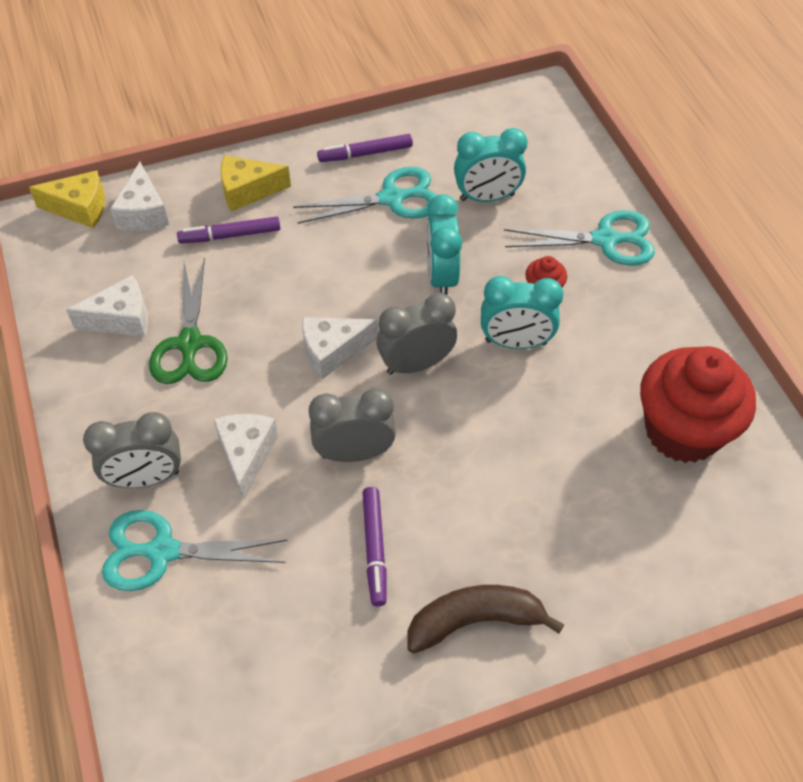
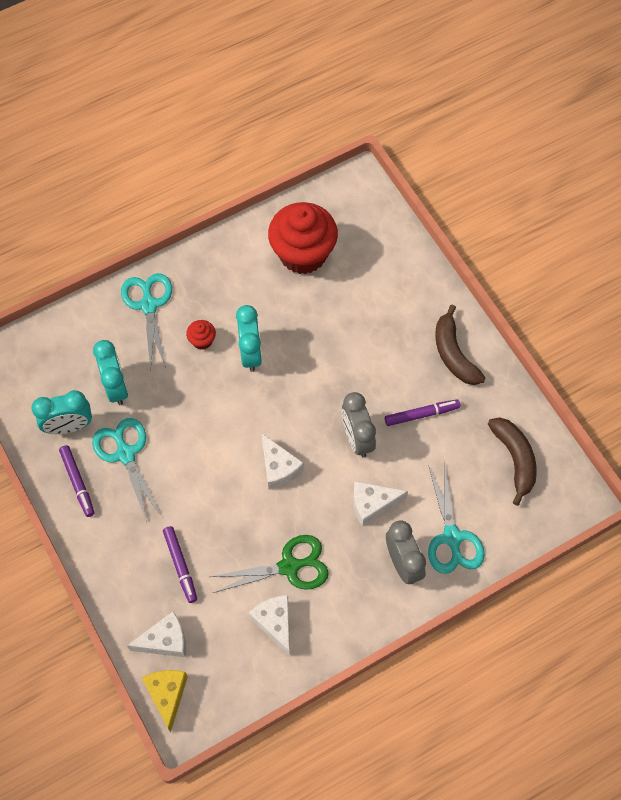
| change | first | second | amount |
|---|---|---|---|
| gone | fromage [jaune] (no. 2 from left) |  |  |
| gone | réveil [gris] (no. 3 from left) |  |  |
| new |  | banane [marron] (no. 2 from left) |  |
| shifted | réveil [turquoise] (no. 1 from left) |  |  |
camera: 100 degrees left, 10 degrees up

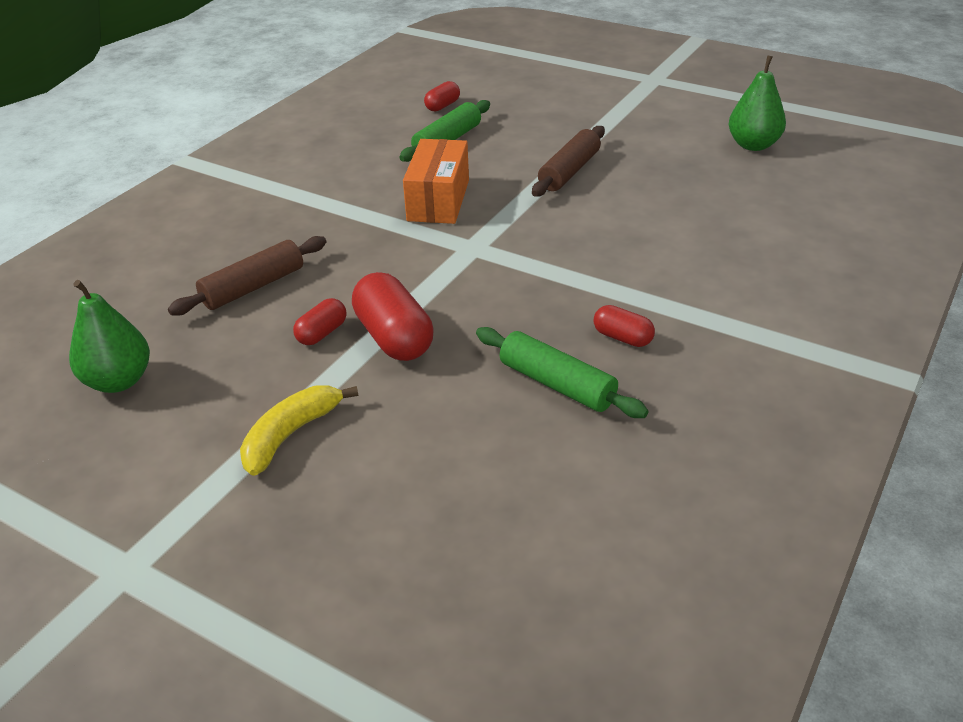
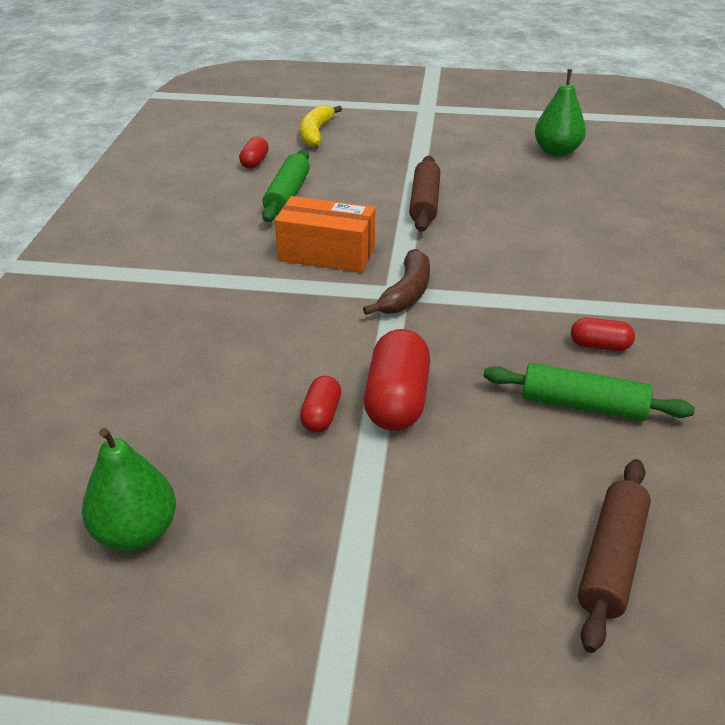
| change | first | second | amount |
|---|---|---|---|
| new |  | banane [marron] |  |
| shifted | rouleau à pâtisserie [marron] (no. 1 from left in the first image) | rouleau à pâtisserie [marron] (no. 2 from left) |  |
| shifted | banane [jaune] |  |  |
| rotated | gélule [rouge] (no. 2 from left in the first image) | gélule [rouge] (no. 3 from left) | 60 degrees clockwise |
| rotated | boîte [orange] |  | 60 degrees counterclockwise |
camera: 25 degrees left, 0 degrees up

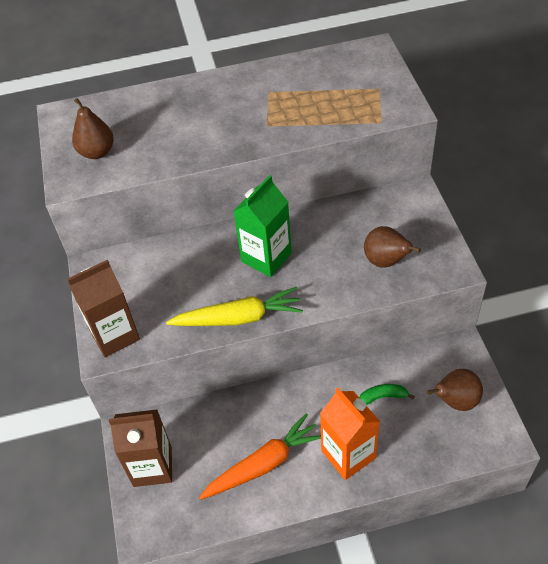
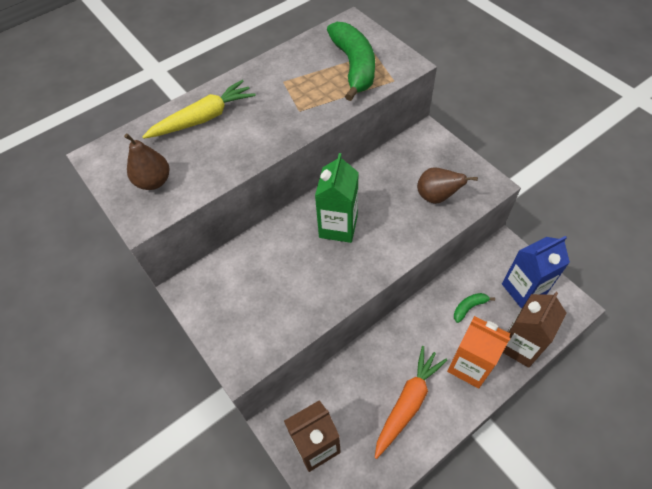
| change | first | second | amount |
|---|---|---|---|
| new |  | banane [vert] (no. 1 from left) |  |
| shifted | brique de lait [marron] (no. 1 from left in the first image) | brique de lait [marron] (no. 2 from left) |  |
| shifted | carotte [jaune] |  |  |
| swapped | poire [marron] (no. 3 from left) | brique de lait [bleu] |  |
camera: 25 degrees left, 5 degrees up

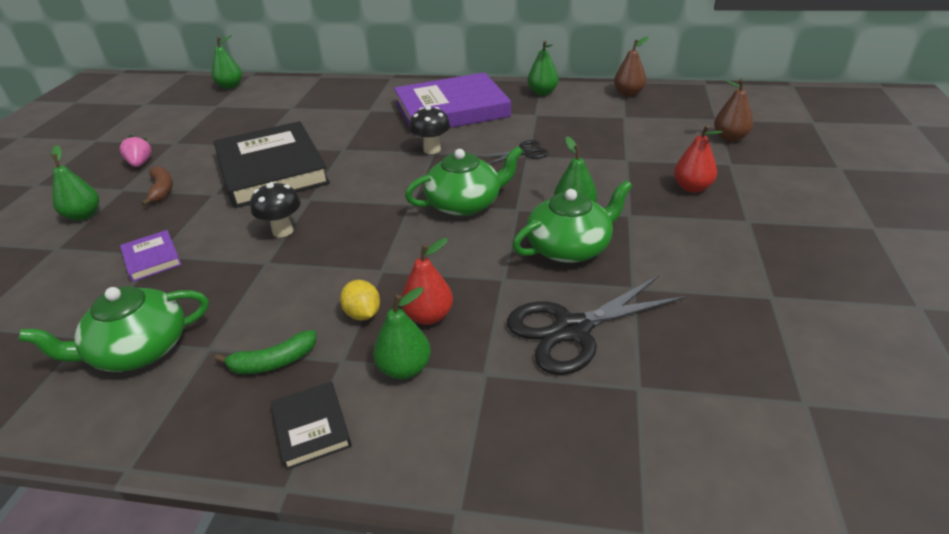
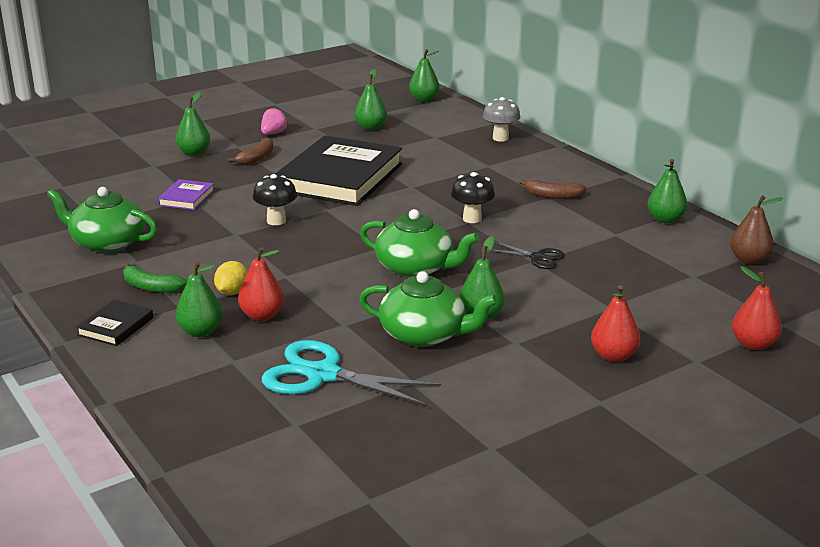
| change | first | second | amount |
|---|---|---|---|
| new |  | poire [vert] (no. 3 from left) |  |
| new |  | champignon [gris] |  |
| swapped | livre [violet] (no. 2 from left) | banane [marron] (no. 2 from left) |  |
| repainted | ciseaux [noir] (no. 2 from left) | ciseaux [turquoise] |  |
| repainted | poire [marron] (no. 2 from left) | poire [rouge] (no. 3 from left) |  |
camera: 45 degrees right, 10 degrees down

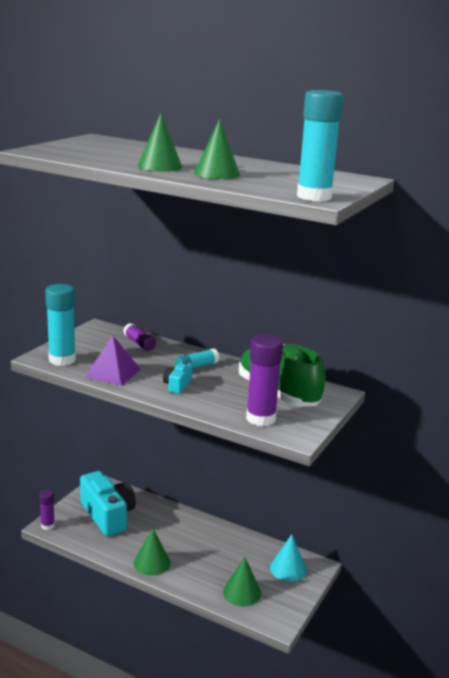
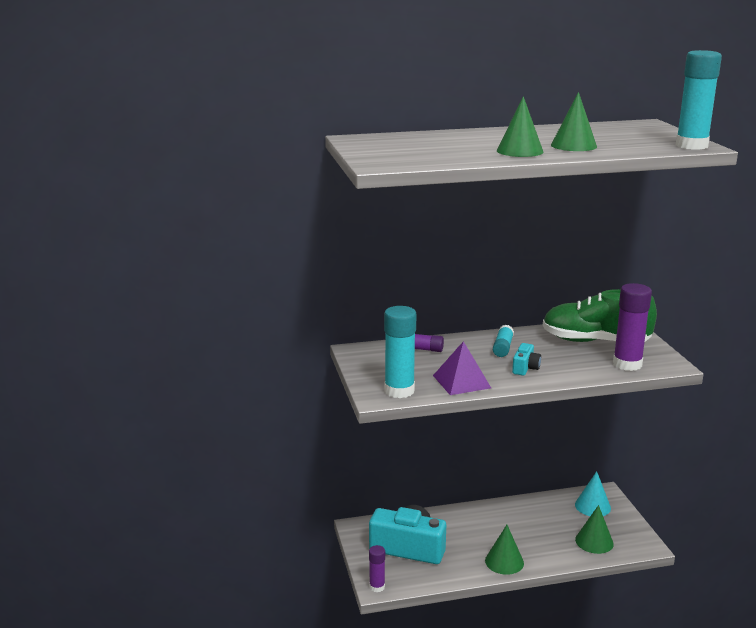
| change | first | second | amount |
|---|---|---|---|
| rotated | appareil photo [turquoise] (no. 2 from left) |  | 135 degrees counterclockwise |
camera: 40 degrees left, 0 degrees up

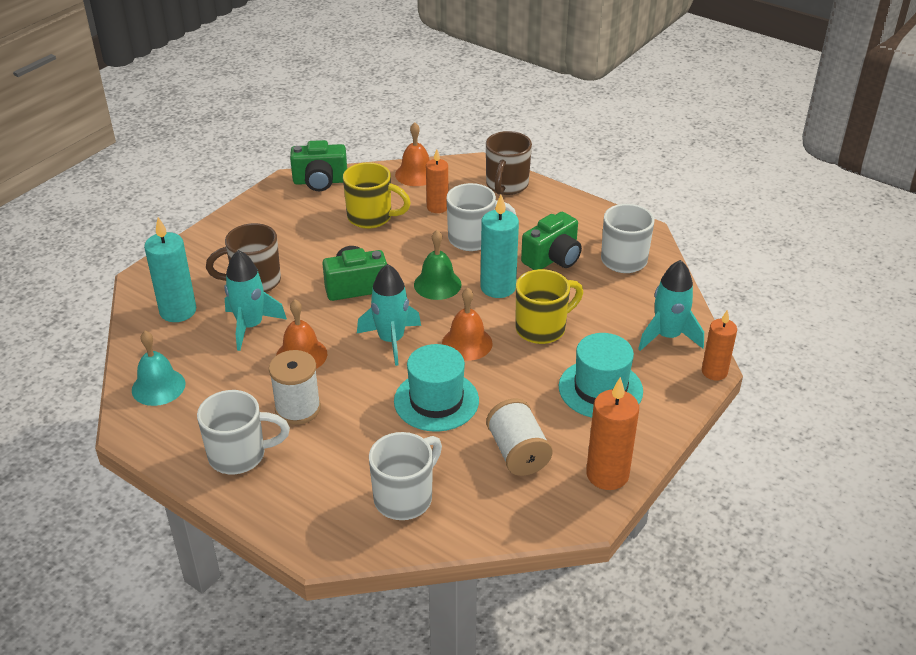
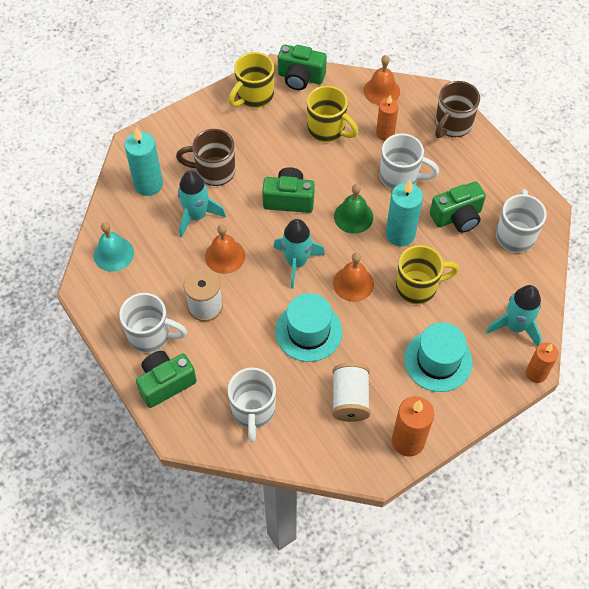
| change | first | second | amount |
|---|---|---|---|
| new |  | appareil photo [vert] (no. 1 from left) |  |
| new |  | tasse [jaune] (no. 1 from left) |  |
| rotated | tasse [blanc] (no. 2 from left) |  | 120 degrees clockwise |
camera: 20 degrees right, 20 degrees up

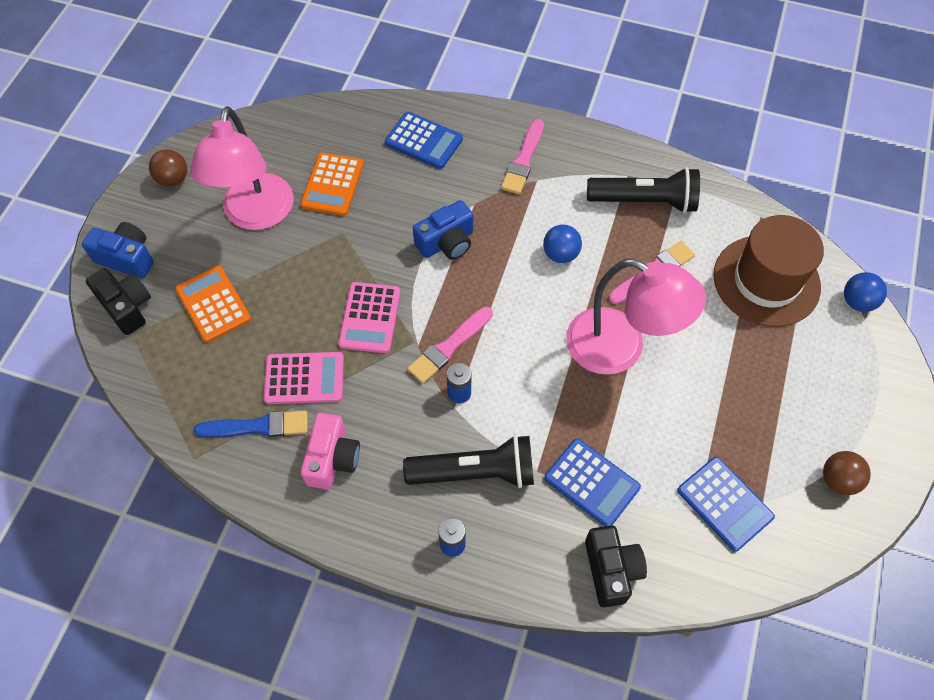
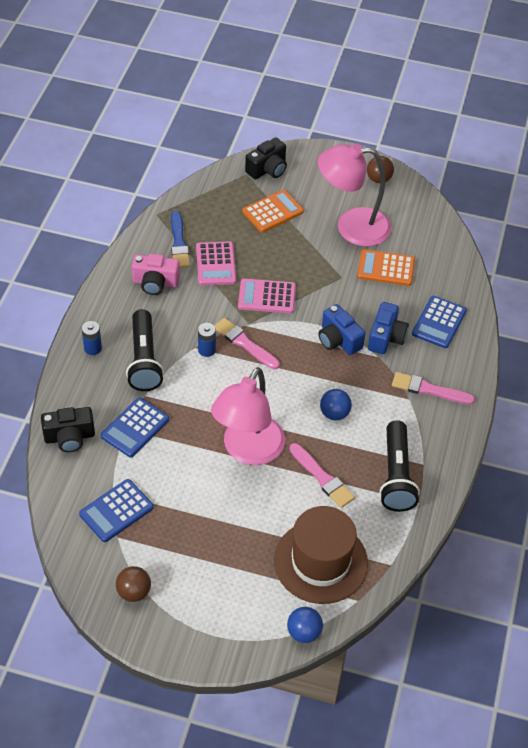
| change | first | second | amount |
|---|---|---|---|
| shifted | appareil photo [bleu] (no. 1 from left in the first image) | appareil photo [bleu] (no. 2 from left) |  |
camera: 85 degrees right, 10 degrees down

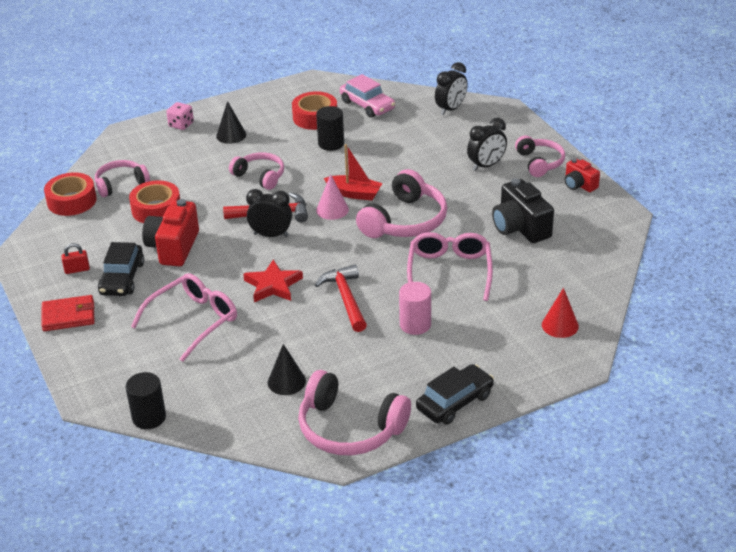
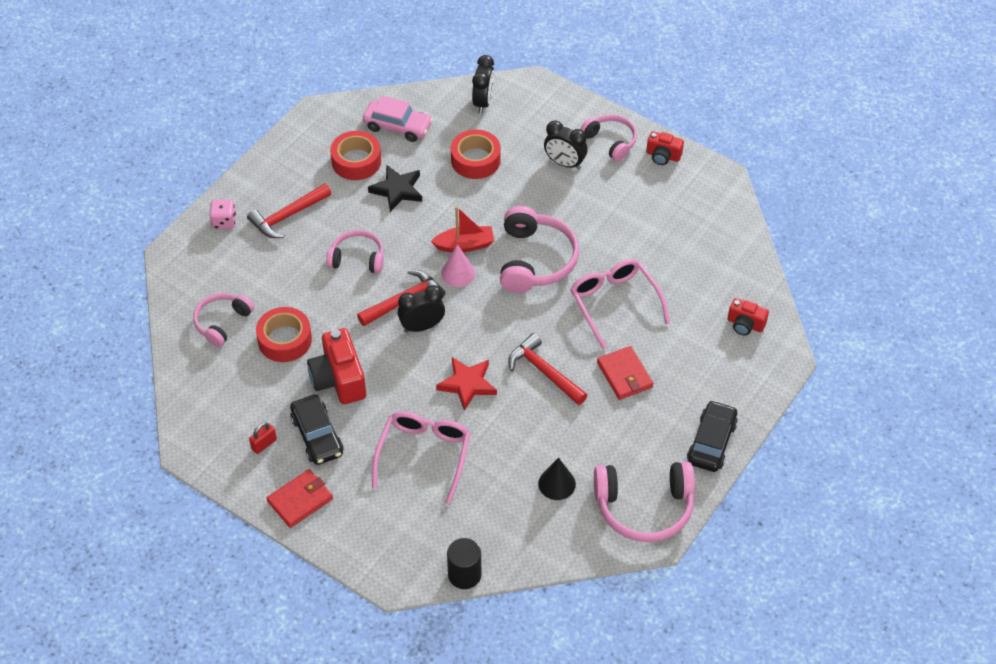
| change | first | second | amount |
|---|---|---|---|
| gone | appareil photo [noir] |  |  |
| shifted | ruban adhésif [rouge] (no. 1 from left in the first image) | ruban adhésif [rouge] (no. 3 from left) |  |
| swapped | cône [noir] (no. 1 from left) | marteau [rouge] (no. 1 from left) |  |
| swapped | cylindre [noir] (no. 2 from left) | étoile [noir] |  |
| swapped | cylindre [rose] | portefeuille [rouge] (no. 2 from left) |  |
| swapped | cône [rouge] | appareil photo [rouge] (no. 3 from left) |  |
| rotated | réveil [noir] (no. 3 from left) |  | 90 degrees clockwise |
camera: 30 degrees left, 15 degrees up

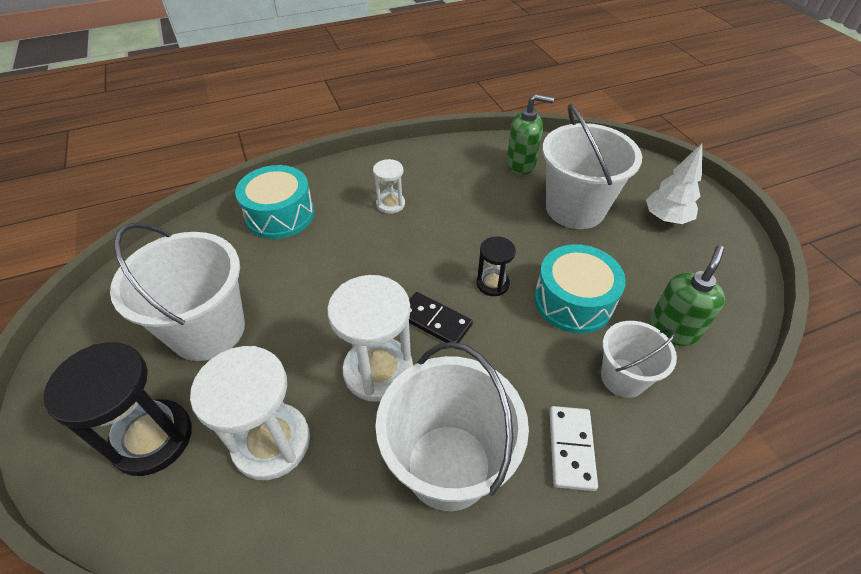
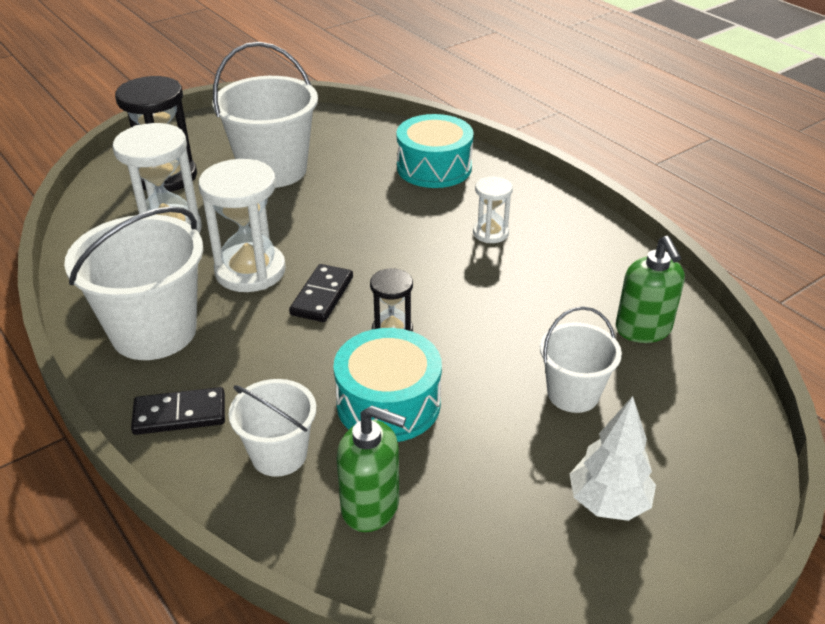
| change | first | second | amount |
|---|---|---|---|
| repainted | domino [blanc] | domino [noir] (no. 1 from left) |  |
| scaled | seau [blanc] (no. 3 from left in the first image) | seau [blanc] (no. 4 from left) | x0.57 |
camera: 75 degrees right, 10 degrees down

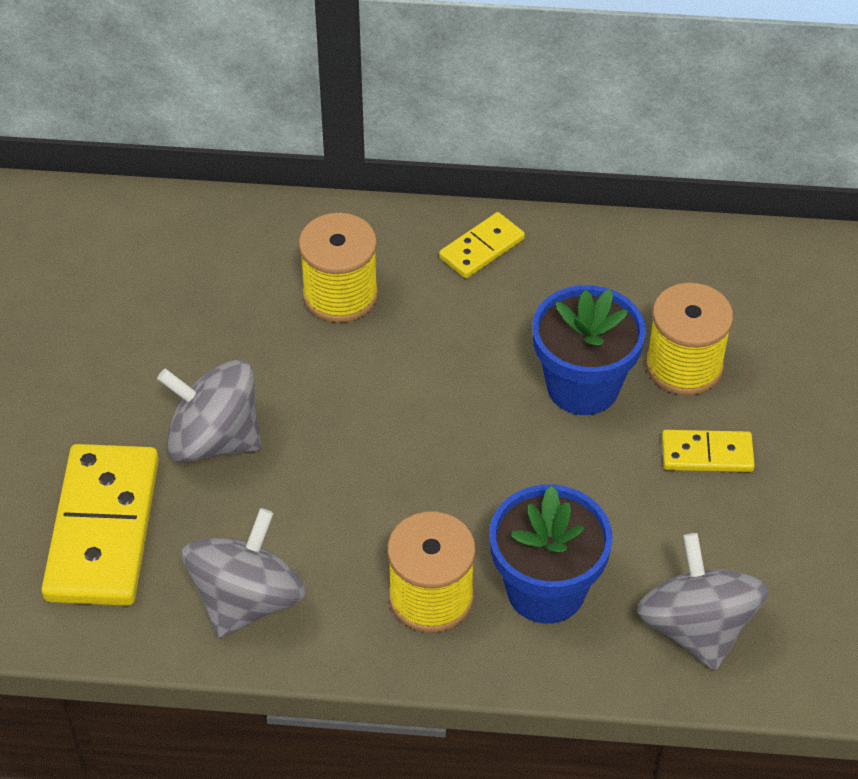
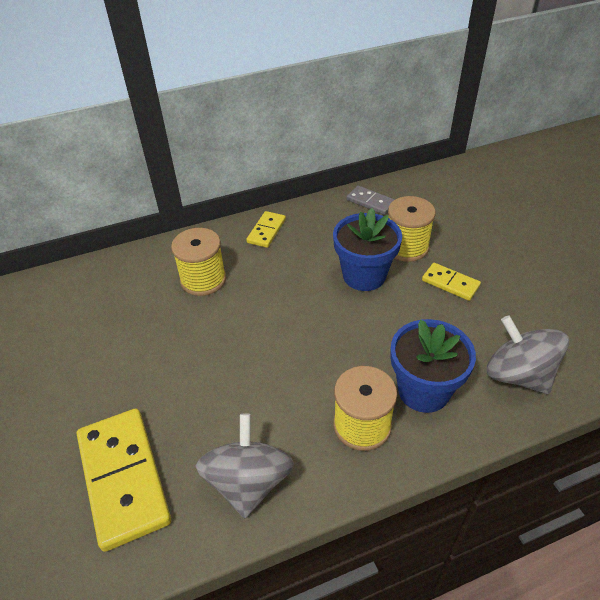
| change | first | second | amount |
|---|---|---|---|
| gone | toupie [gris] (no. 1 from left) |  |  |
| new |  | domino [gris] |  |
| rotated | domino [jaune] (no. 3 from left) |  | 60 degrees clockwise |
camera: 25 degrees left, 5 degrees down

